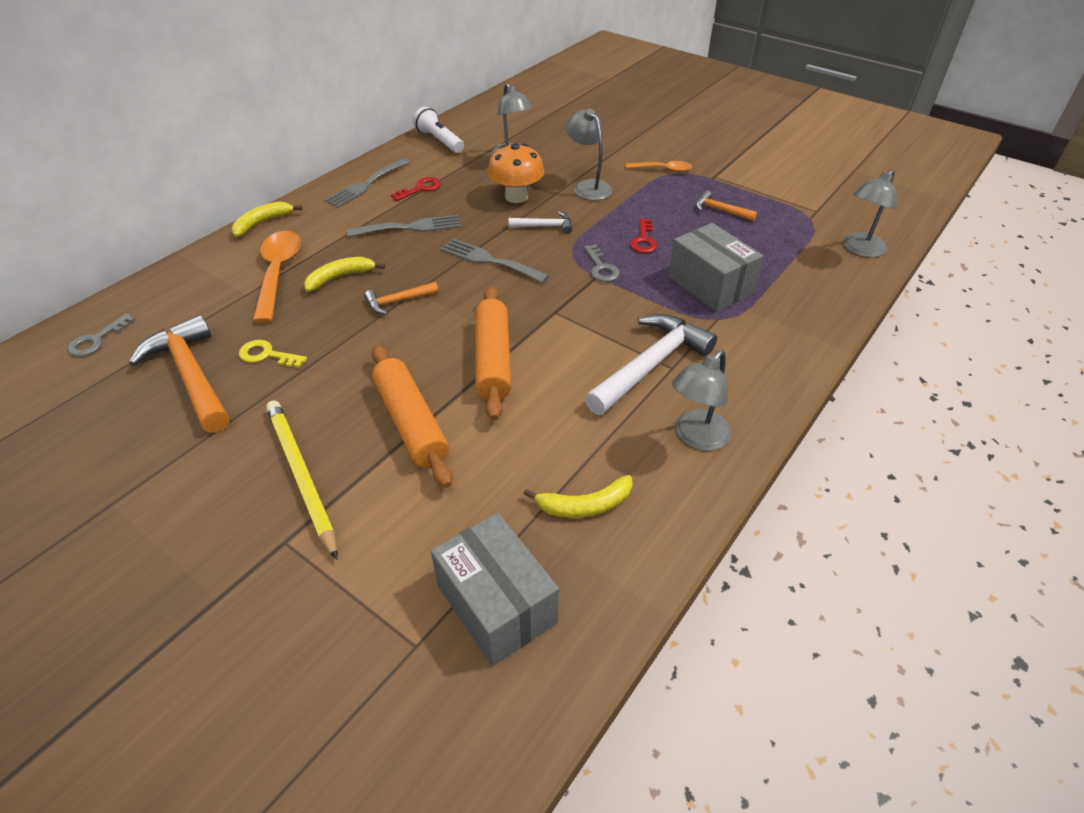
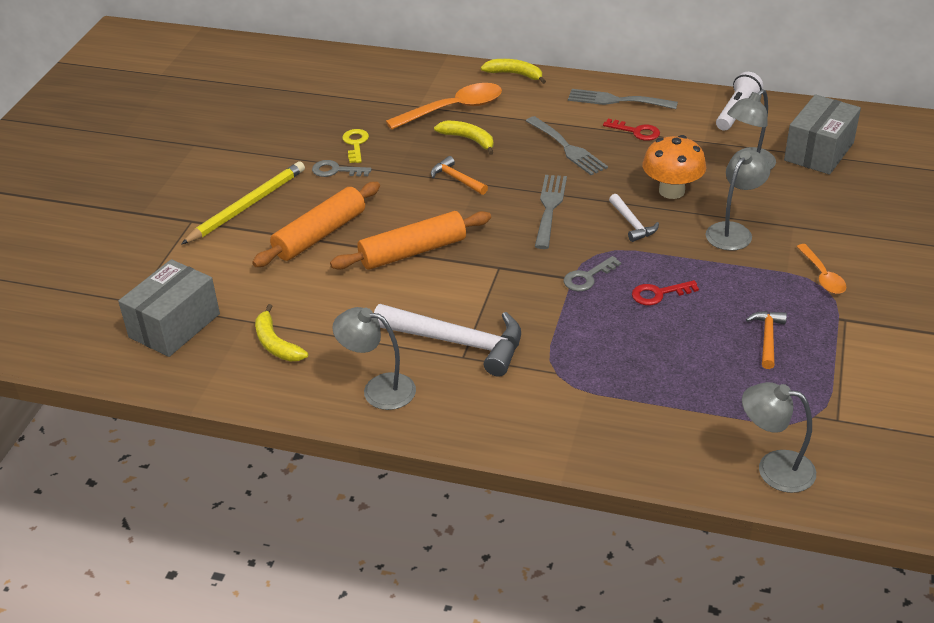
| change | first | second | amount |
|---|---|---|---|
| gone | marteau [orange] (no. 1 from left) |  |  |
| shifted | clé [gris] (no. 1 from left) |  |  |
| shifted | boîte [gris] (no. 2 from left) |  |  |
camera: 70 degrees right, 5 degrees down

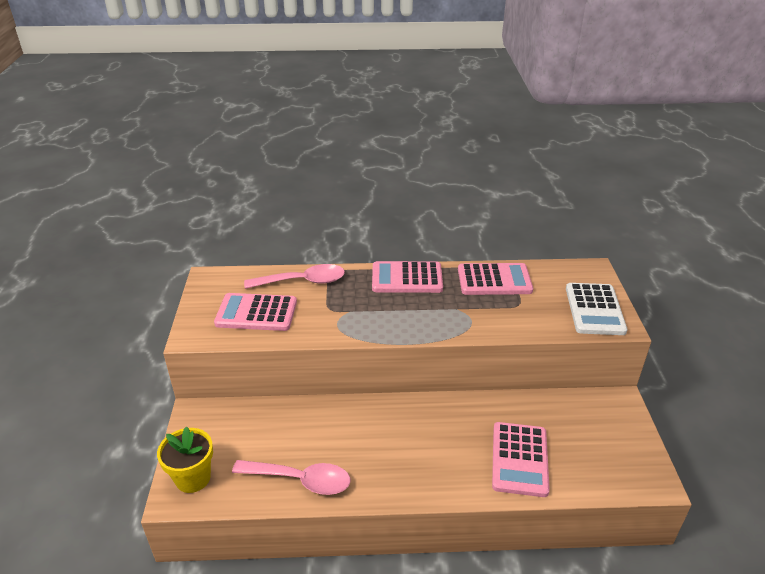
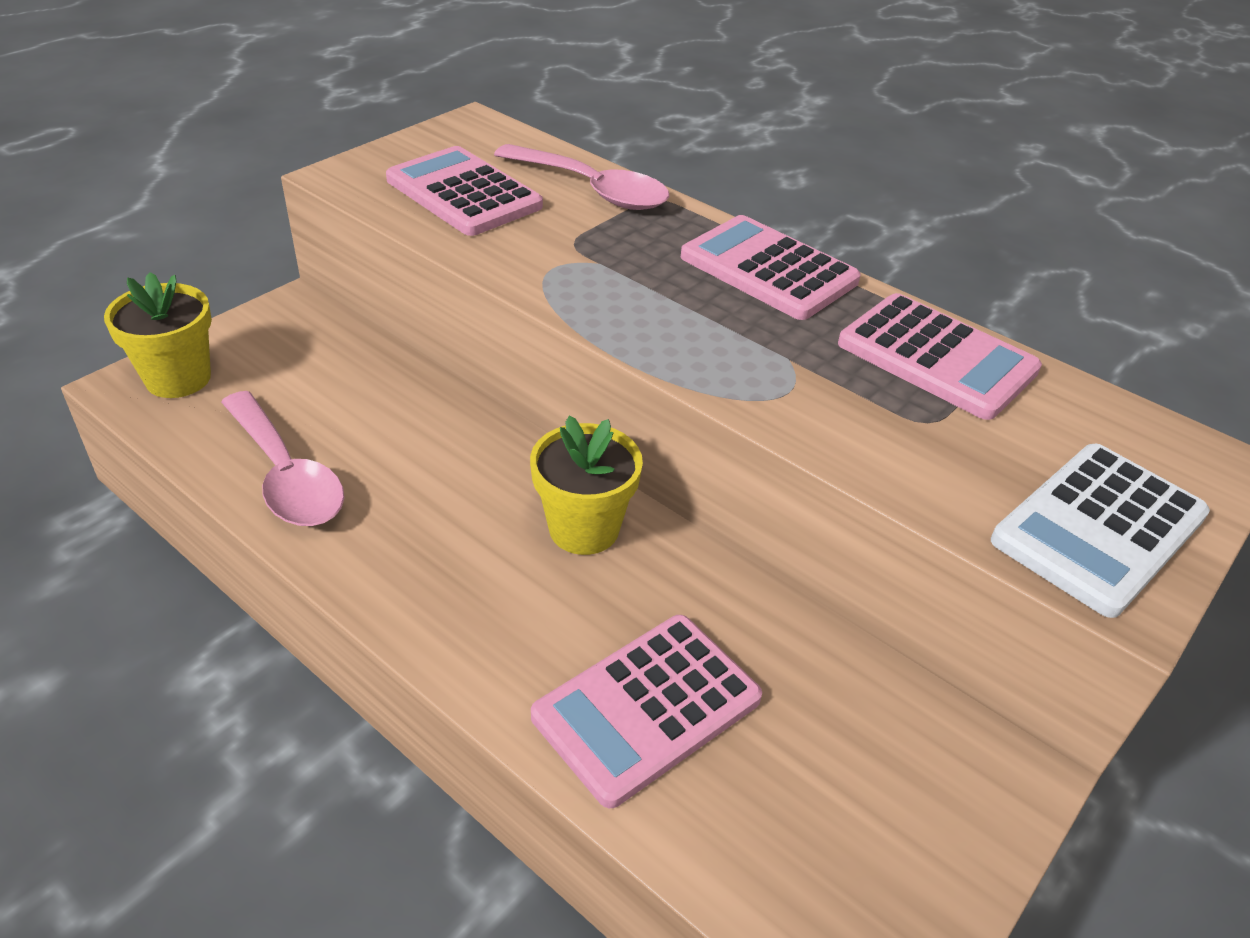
| change | first | second | amount |
|---|---|---|---|
| new |  | pot de fleurs [jaune] (no. 2 from left) |  |
camera: 40 degrees right, 5 degrees up

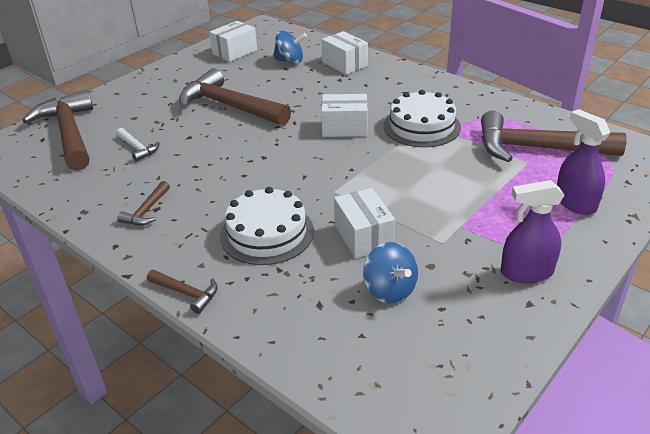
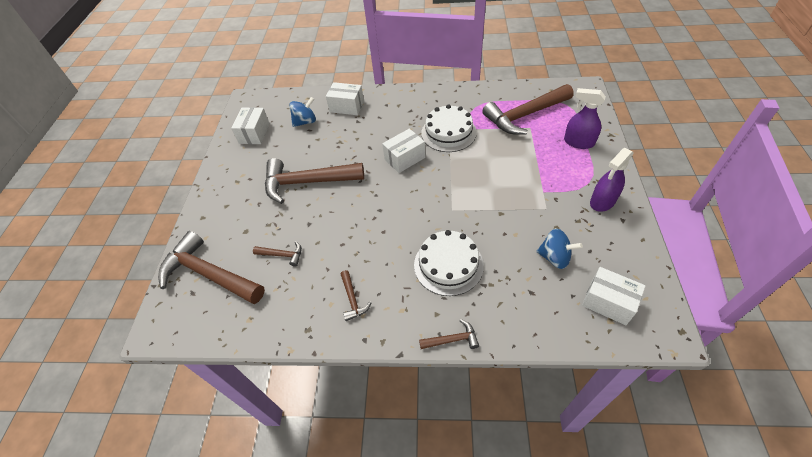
| change | first | second | amount |
|---|---|---|---|
| shifted | boîte [blanc] (no. 4 from left) |  |  |
| repainted | marteau [blanc] | marteau [marron] (no. 2 from left) |  |
camera: 35 degrees left, 15 degrees up

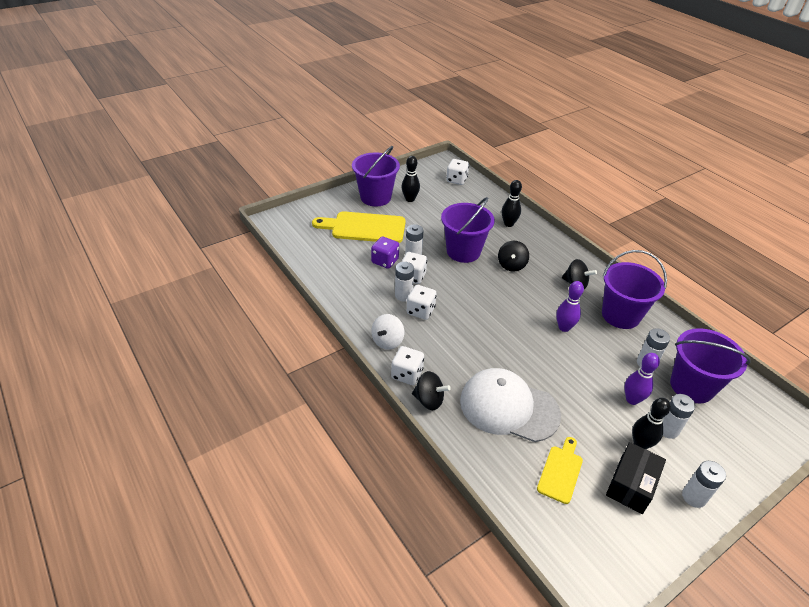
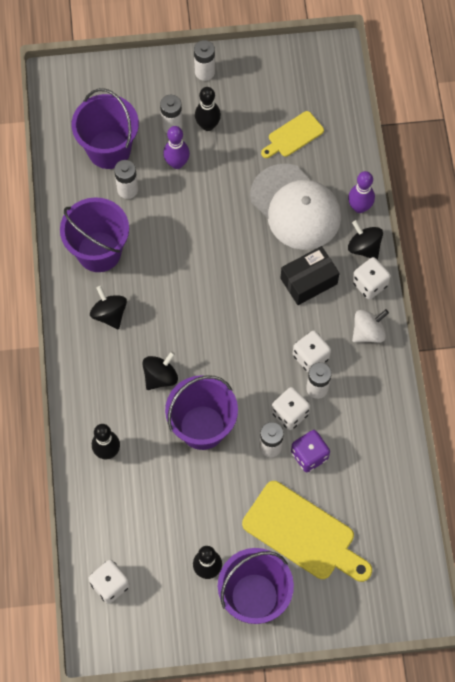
| change | first | second | amount |
|---|---|---|---|
| shifted | quille [violet] (no. 1 from left in the first image) | quille [violet] (no. 2 from left) |  |
| shifted | boîte [noir] |  |  |
camera: 150 degrees left, 25 degrees up

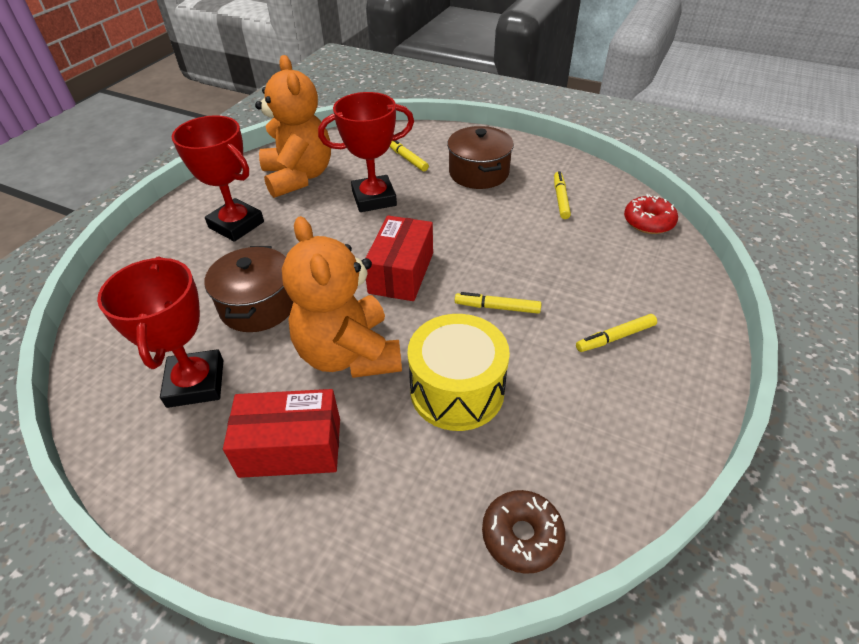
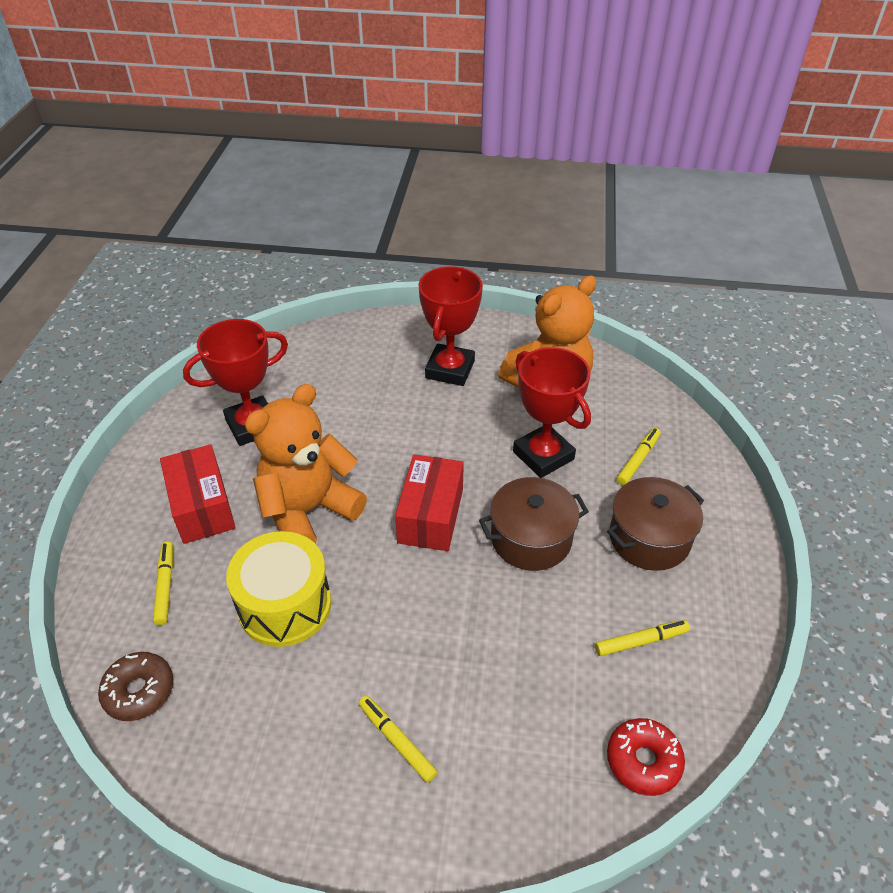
| change | first | second | amount |
|---|---|---|---|
| shifted | marmite [marron] (no. 1 from left) |  |  |
| shifted | feutre [jaune] (no. 2 from left in the first image) | feutre [jaune] (no. 1 from left) |  |
| rotated | boîte [rouge] (no. 2 from left) |  | 75 degrees counterclockwise |
camera: 70 degrees right, 0 degrees up

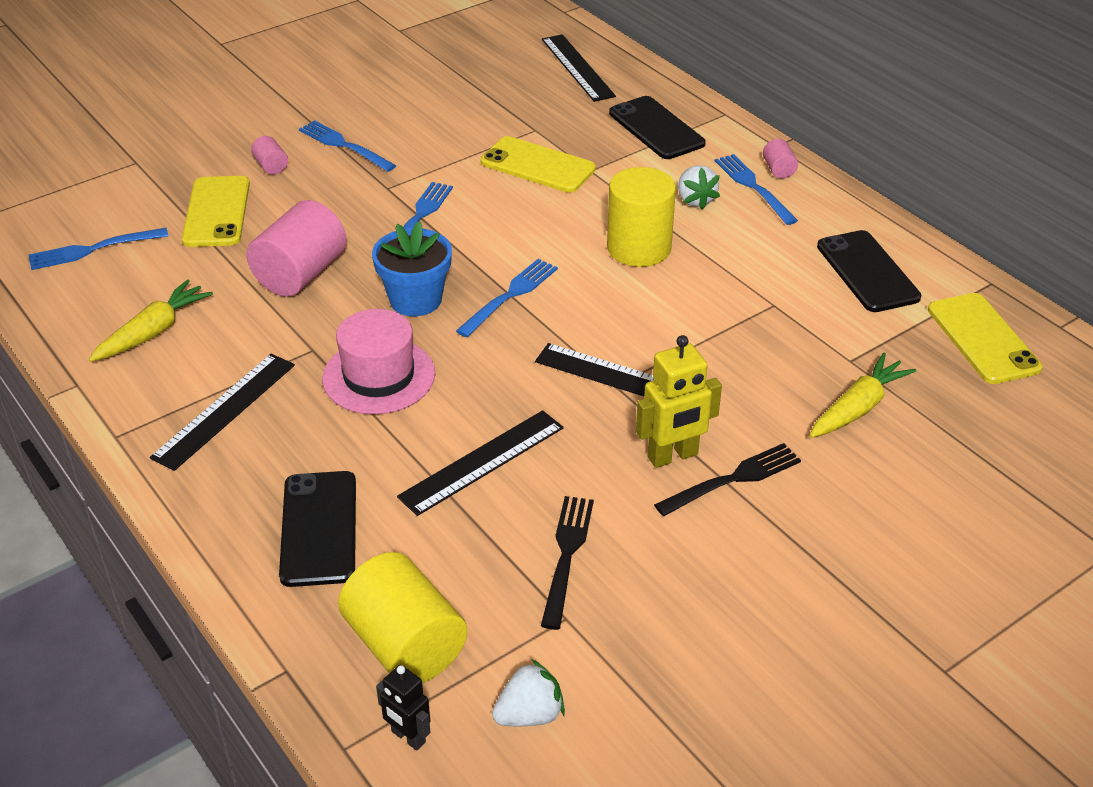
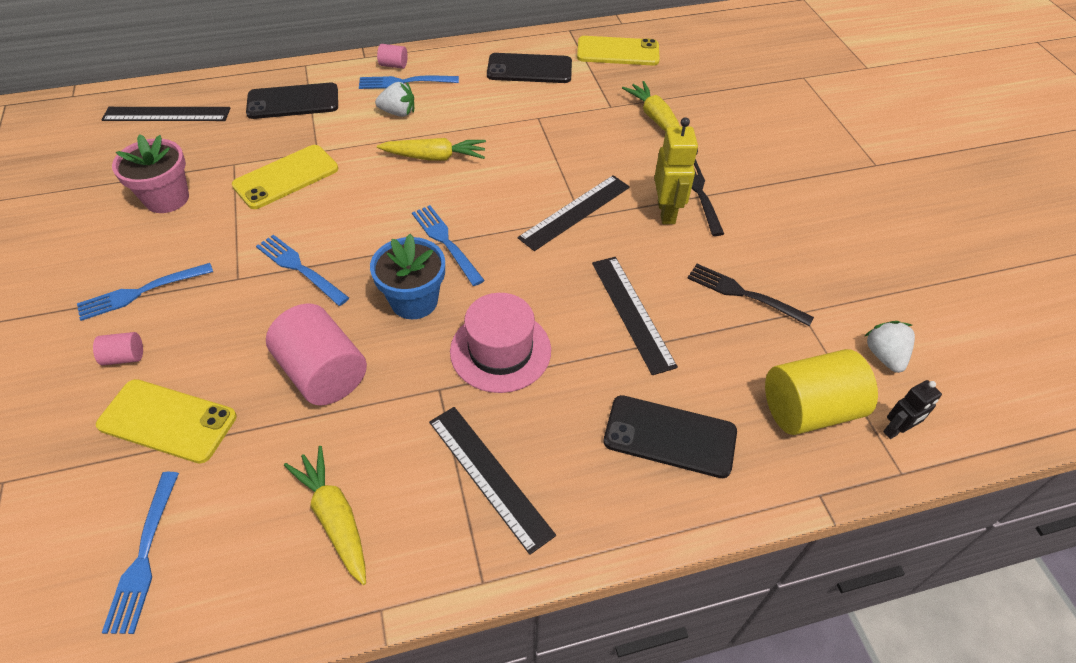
| change | first | second | amount |
|---|---|---|---|
| new |  | pot de fleurs [rose] |  |
| swapped | cylindre [jaune] (no. 2 from left) | carotte [jaune] (no. 2 from left) |  |
camera: 70 degrees left, 10 degrees up

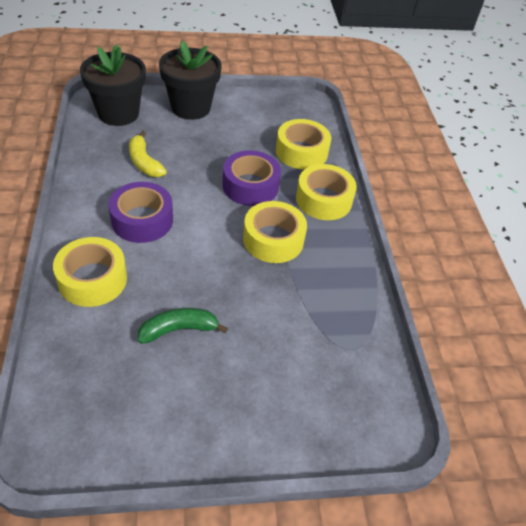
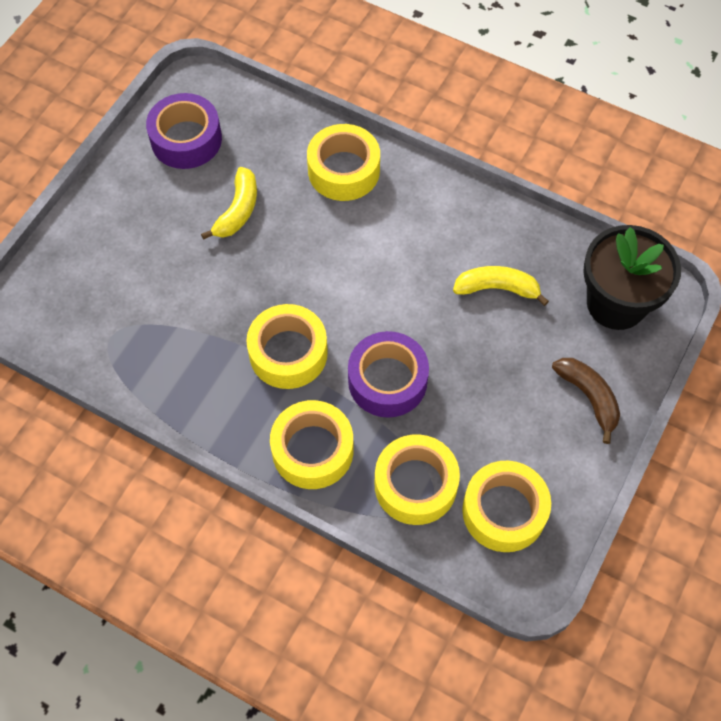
| change | first | second | amount |
|---|---|---|---|
| new |  | ruban adhésif [jaune] (no. 5 from left) |  |
| shifted | ruban adhésif [violet] (no. 1 from left) |  |  |
| swapped | pot de fleurs [noir] (no. 2 from left) | banane [marron] |  |
| repainted | banane [vert] | banane [jaune] (no. 1 from left) |  |
camera: 130 degrees right, 15 degrees up

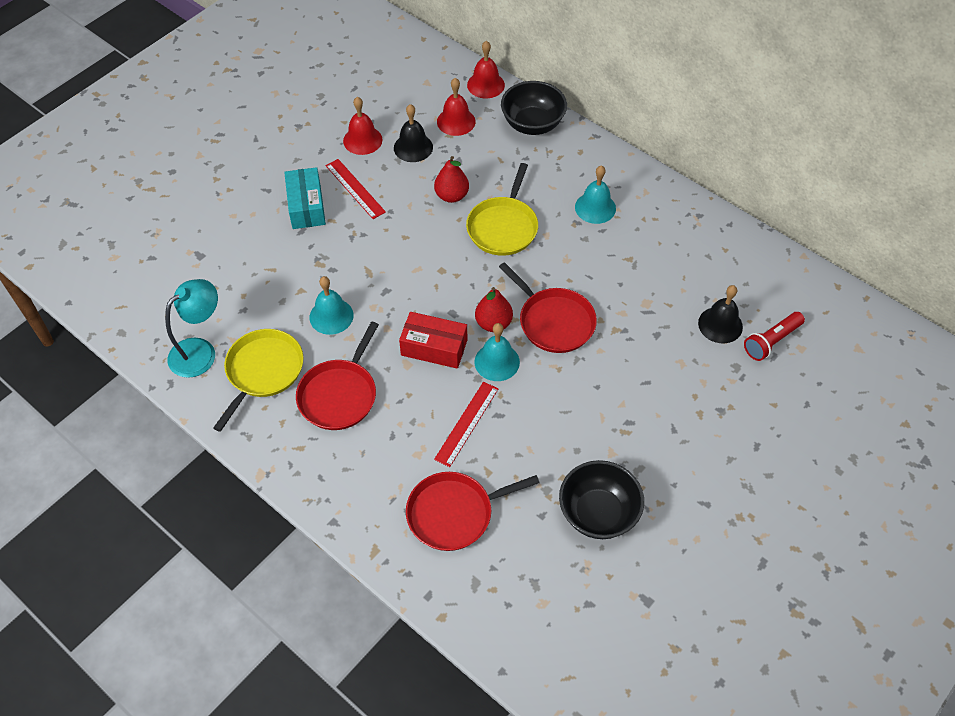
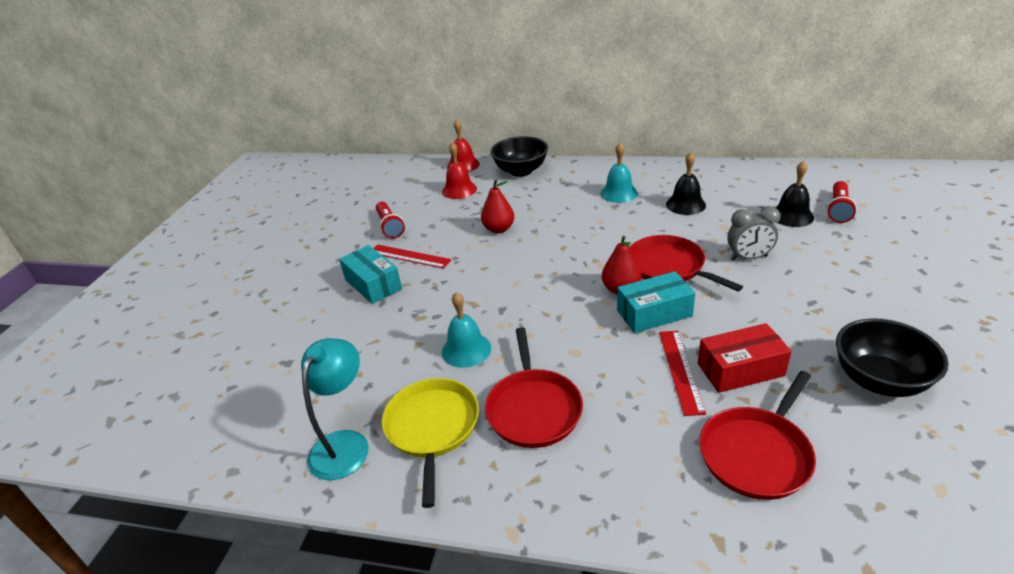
| change | first | second | amount |
|---|---|---|---|
| gone | poêle [jaune] (no. 2 from left) |  |  |
| new |  | réveil [gris] |  |
| shifted | cloche [noir] (no. 1 from left) |  |  |
| shifted | boîte [rouge] |  |  |
| swapped | cloche [rouge] (no. 1 from left) | lampe de poche [rouge] (no. 1 from left) |  |
| swapped | cloche [turquoise] (no. 2 from left) | boîte [turquoise] (no. 2 from left) |  |
| rotated | poêle [rouge] (no. 3 from left in the first image) | poêle [rouge] (no. 2 from left) | 150 degrees counterclockwise |
camera: 25 degrees left, 20 degrees down

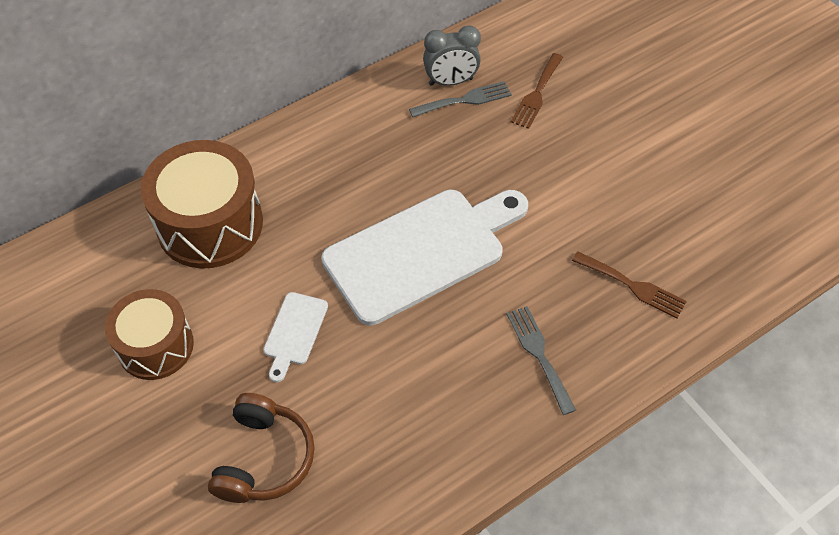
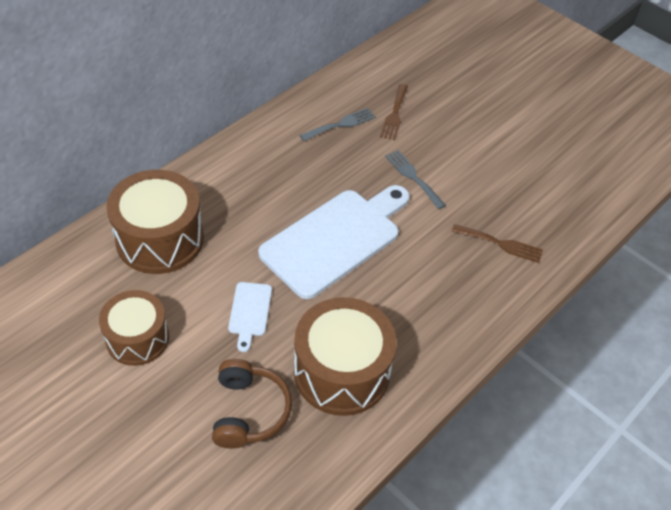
| change | first | second | amount |
|---|---|---|---|
| gone | réveil [gris] |  |  |
| new |  | tambour [marron] (no. 3 from left) |  |
| shifted | fourchette [gris] (no. 2 from left) |  |  |
camera: 15 degrees left, 5 degrees down

